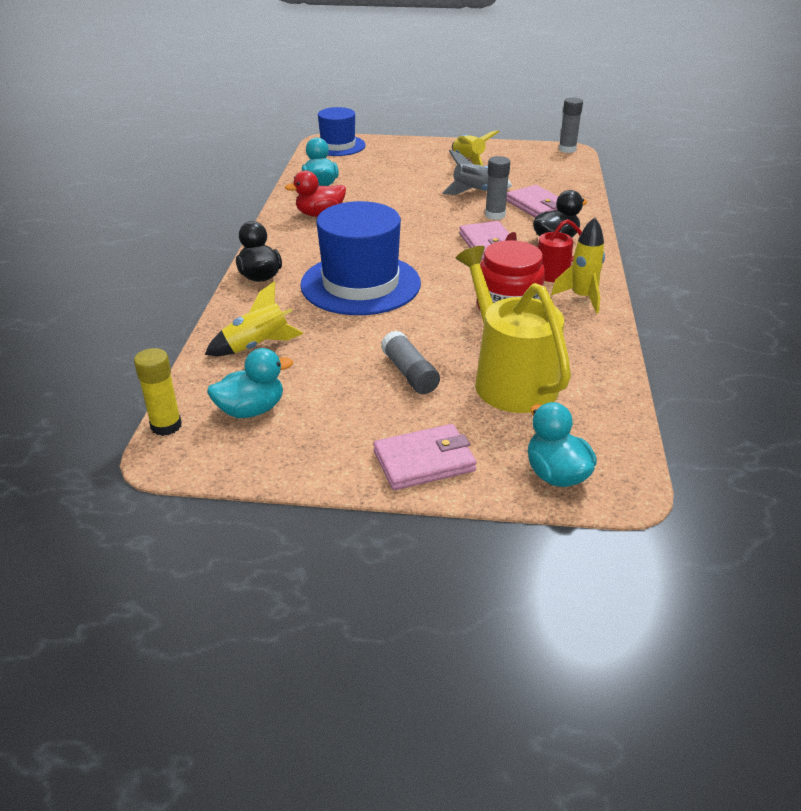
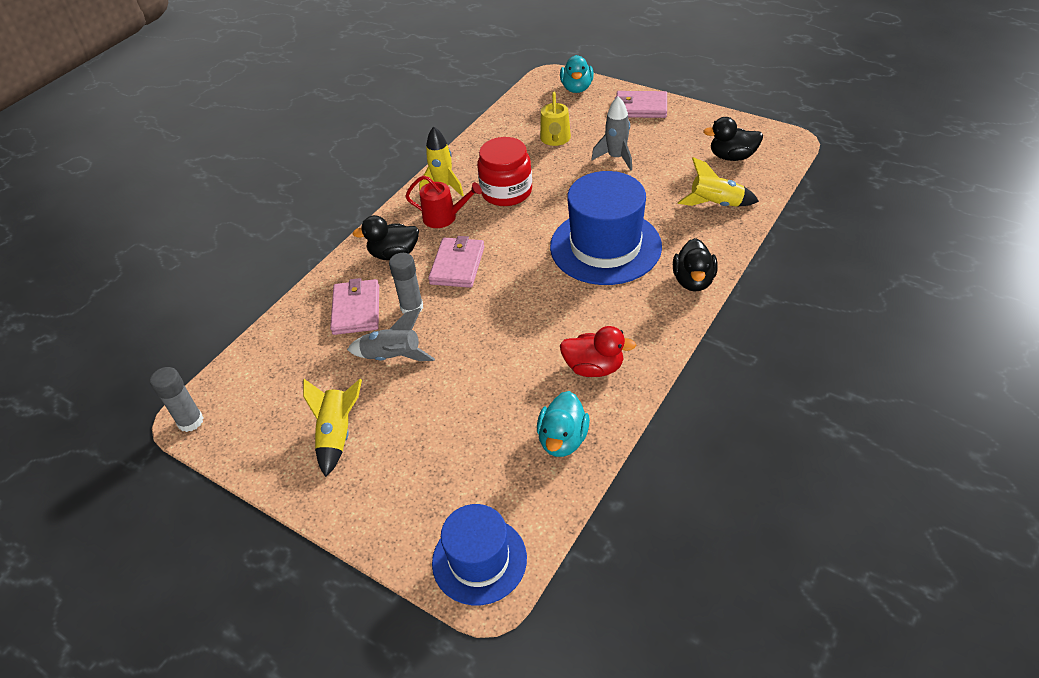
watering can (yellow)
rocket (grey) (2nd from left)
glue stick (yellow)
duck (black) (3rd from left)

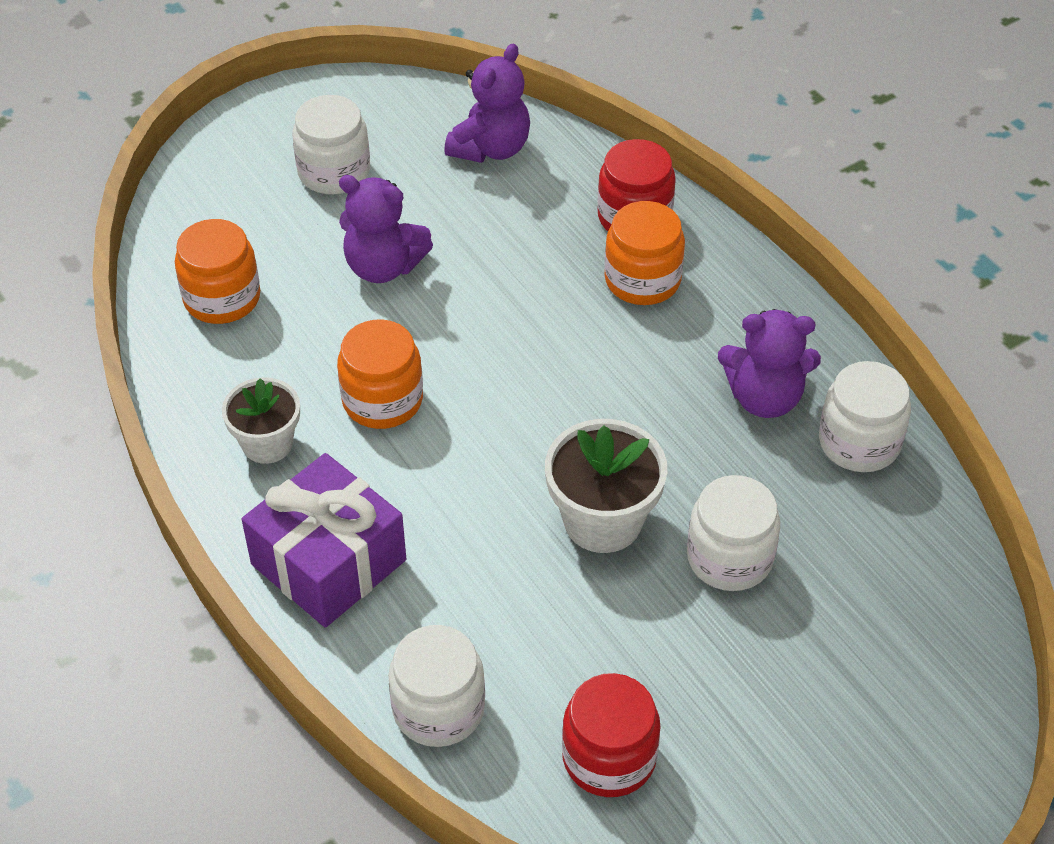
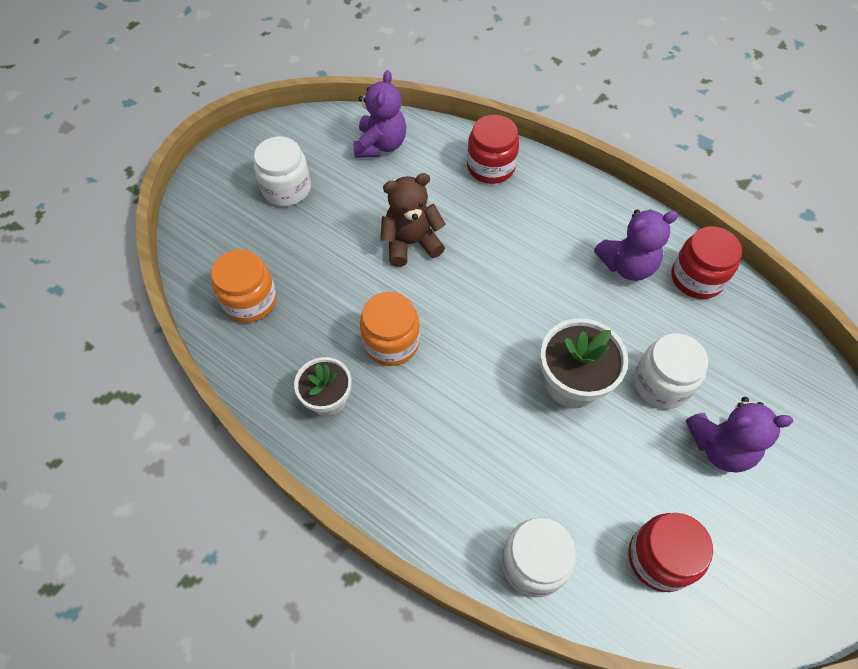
teddy bear (purple) (3rd from left)
jar (orange) (3rd from left in the first image)
jar (red) (3rd from left)
gift (purple)
teddy bear (brown)

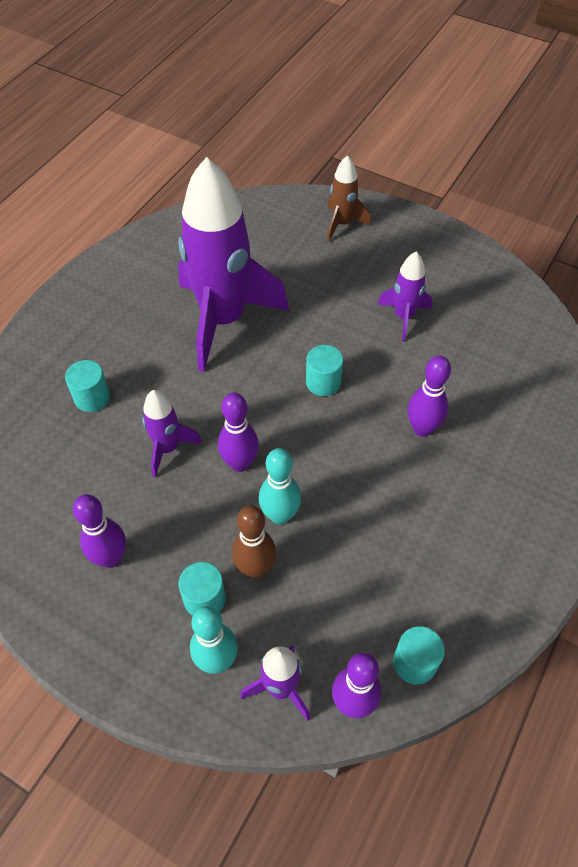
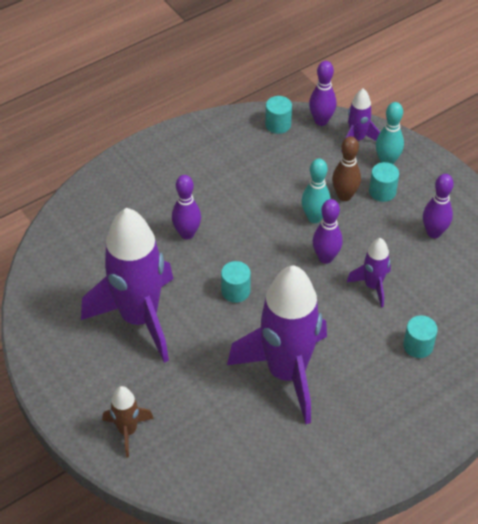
rocket (purple) (1st from left)

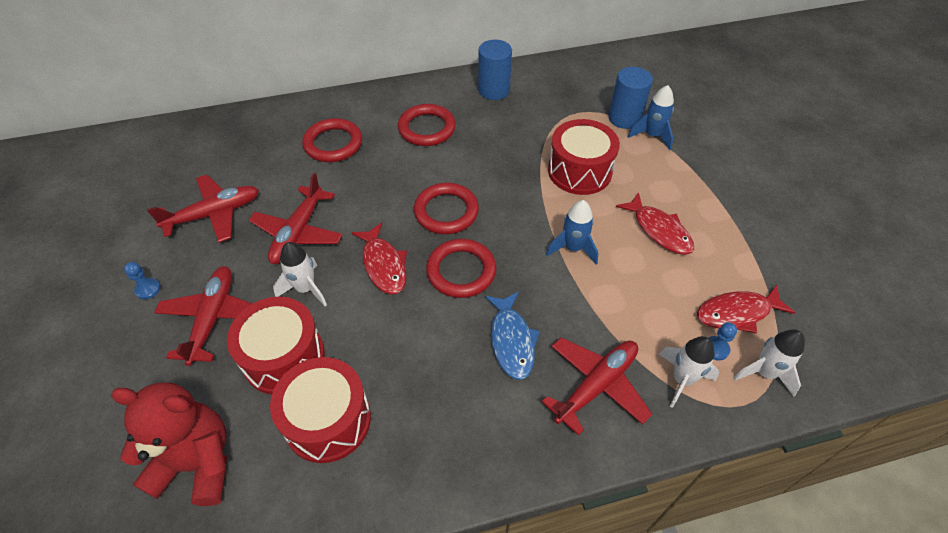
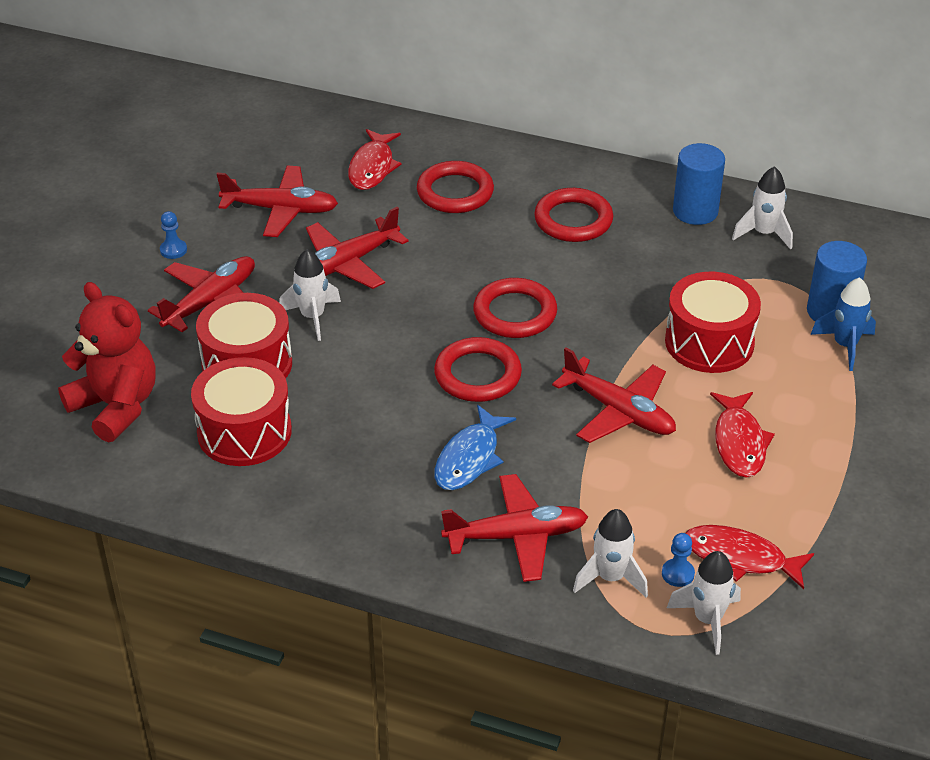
plane (red) (5th from left)
fish (red) (1st from left)
rocket (white) (4th from left)

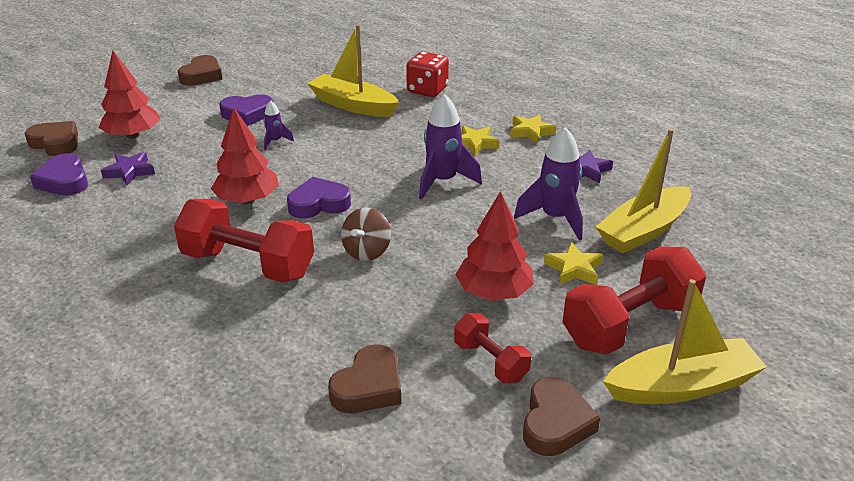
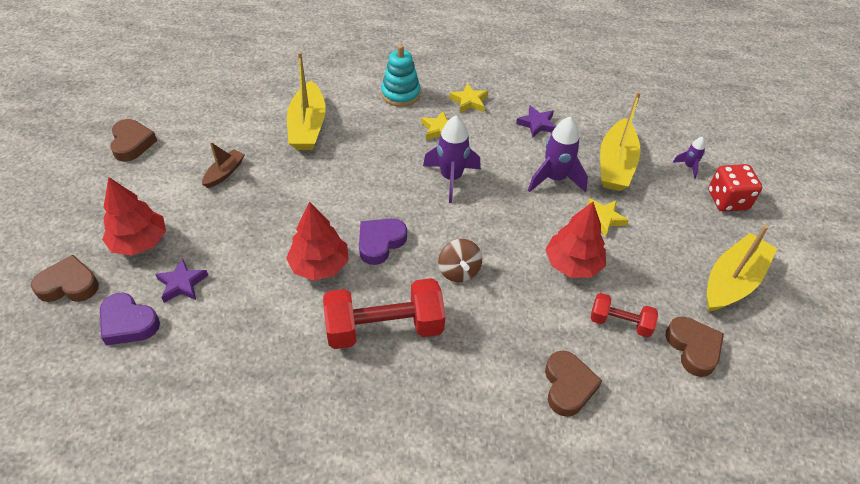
boat (yellow) (1st from left)
dice (red)
boat (brown)
rocket (purple) (3rd from left)
dumbbell (red) (3rd from left in the first image)
stacking toy (turquoise)

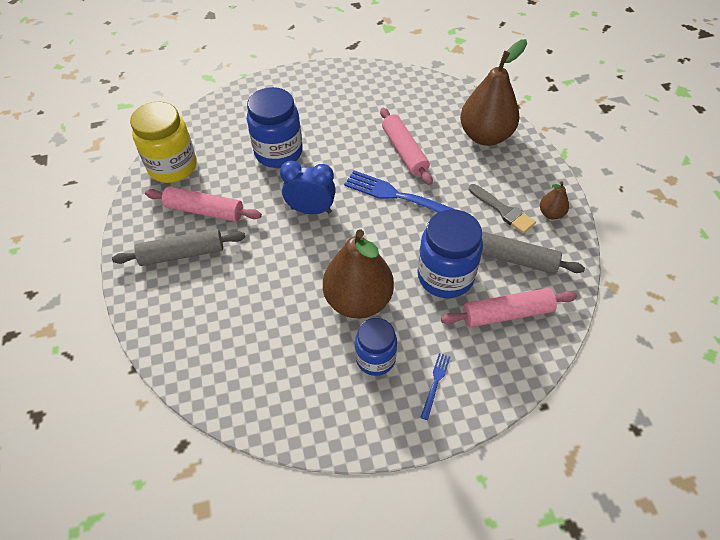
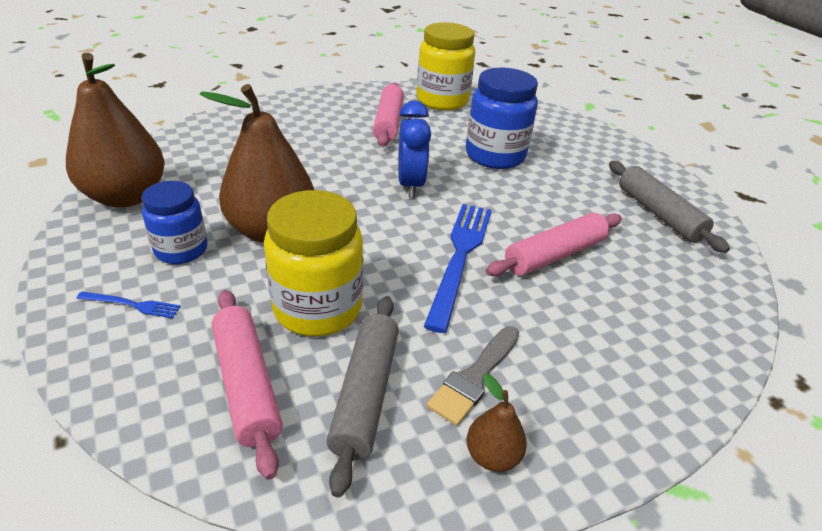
pear (brown) (1st from left)
jar (yellow) (1st from left)
rolling pin (grey) (2nd from left)

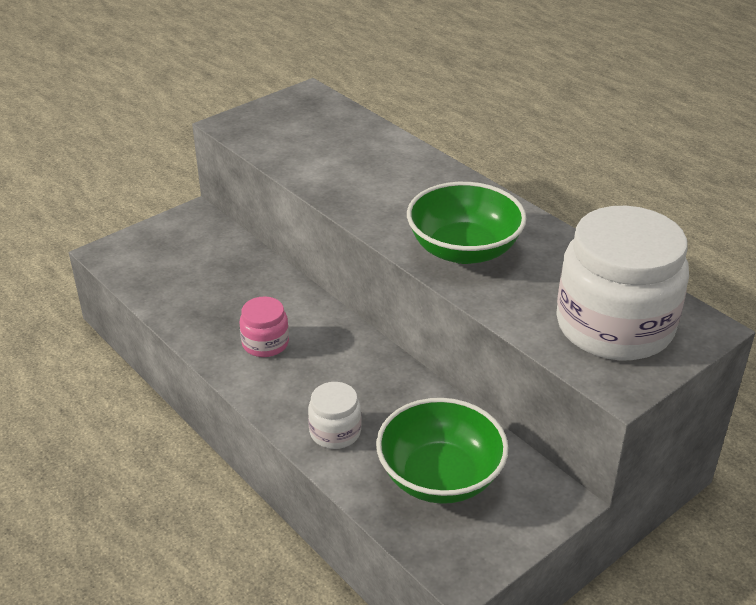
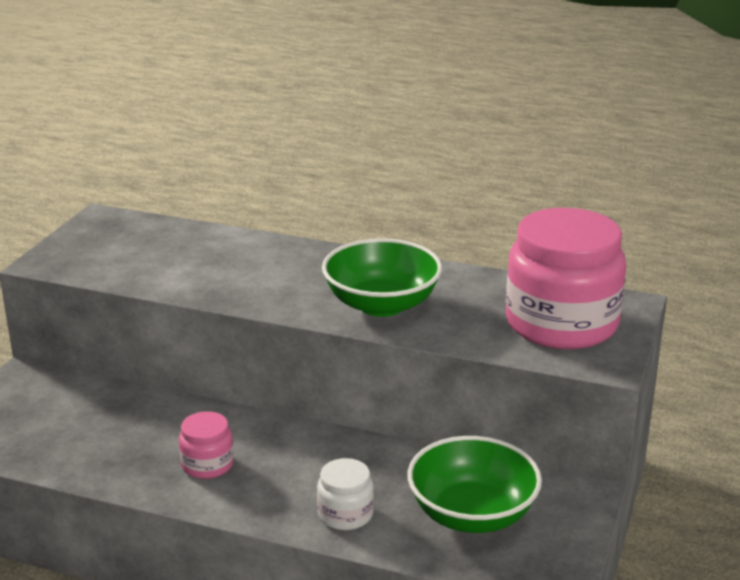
jar (pink) (2nd from left)

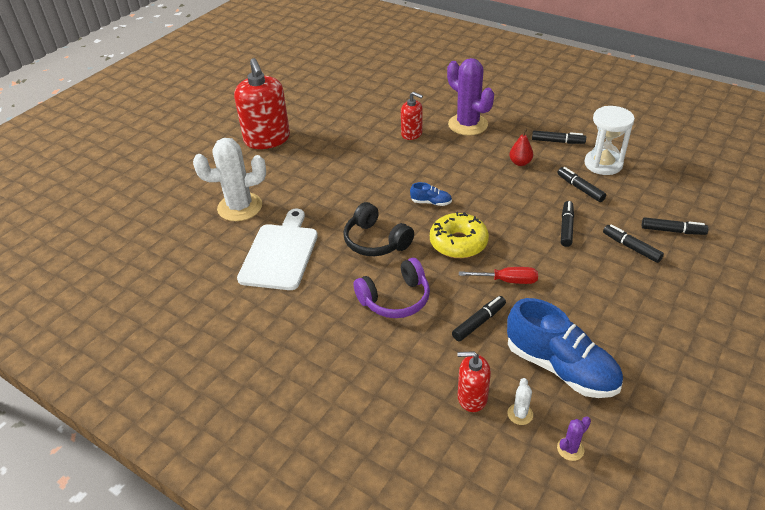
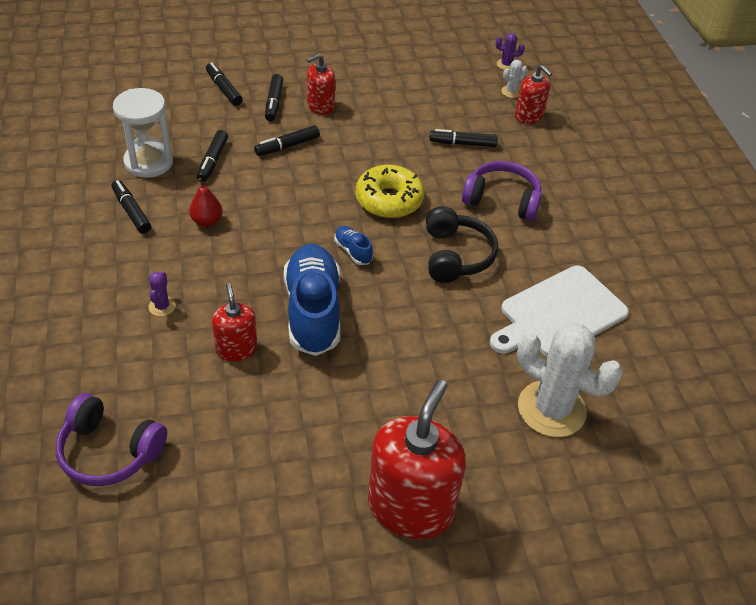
cactus (purple) (1st from left)
screwdriver (red)
shoe (blue) (1st from left)
soap dispenser (red) (2nd from left)
headphones (purple) (1st from left)

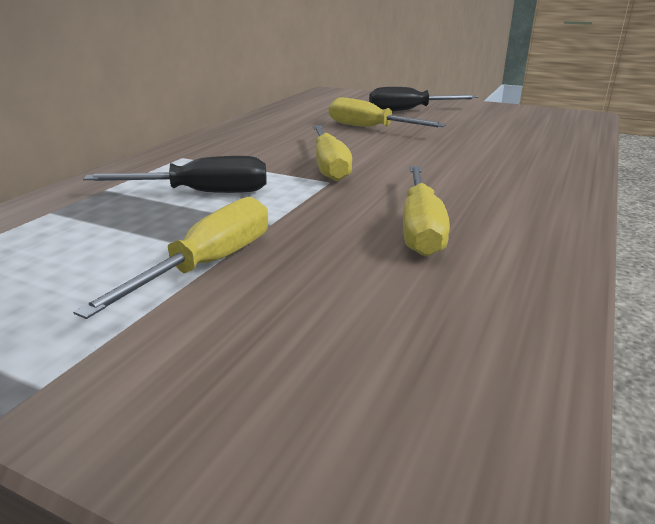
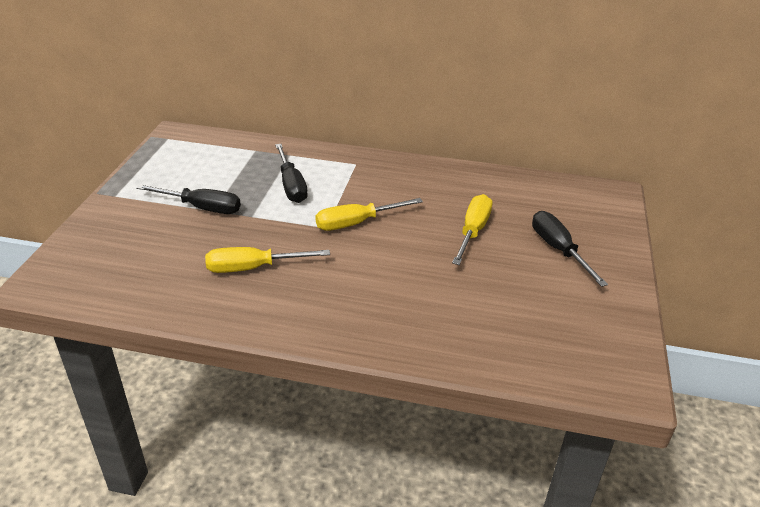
screwdriver (black) (1st from left)

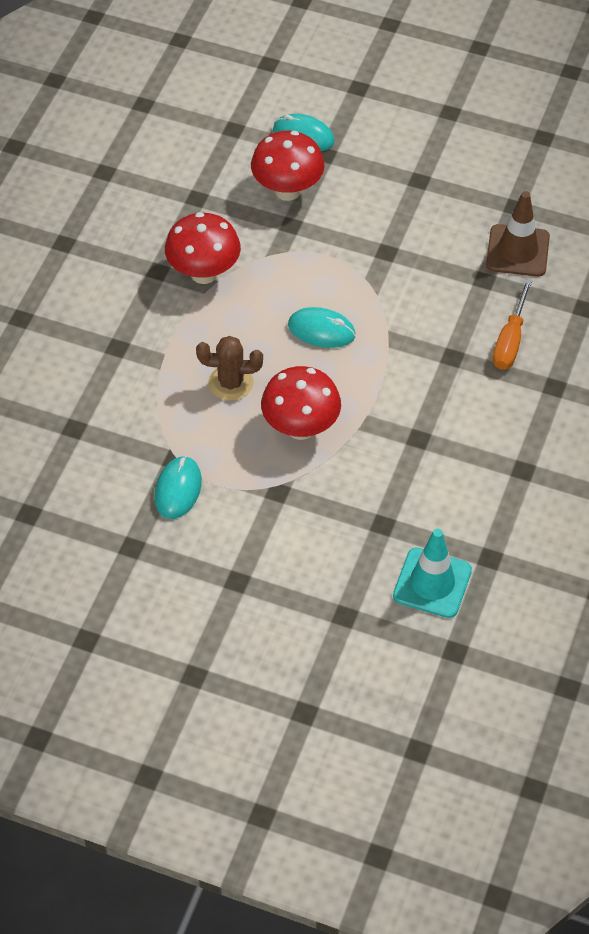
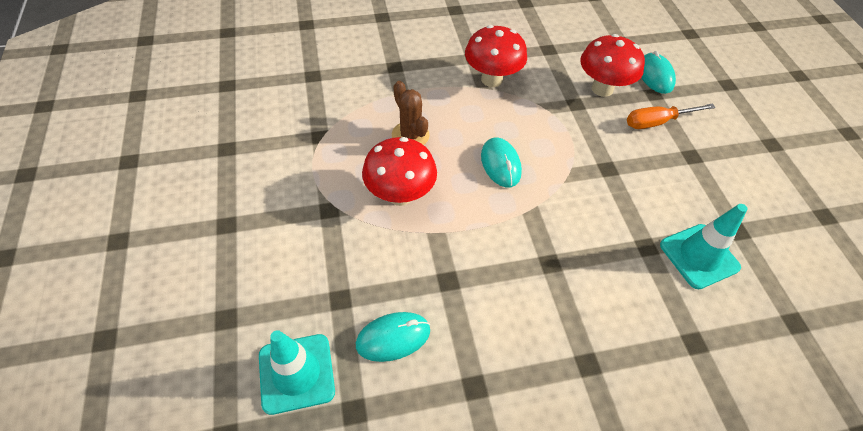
traffic cone (turquoise) (2nd from left)
screwdriver (orange)
mouse (turquoise) (1st from left)

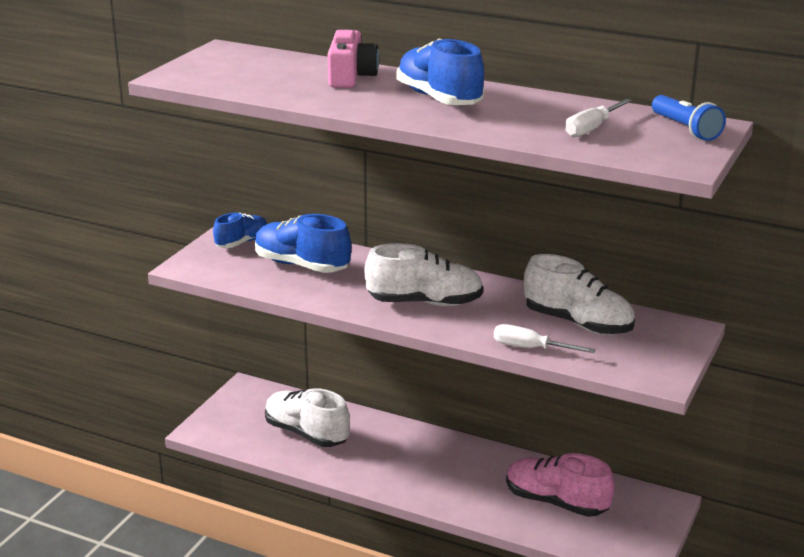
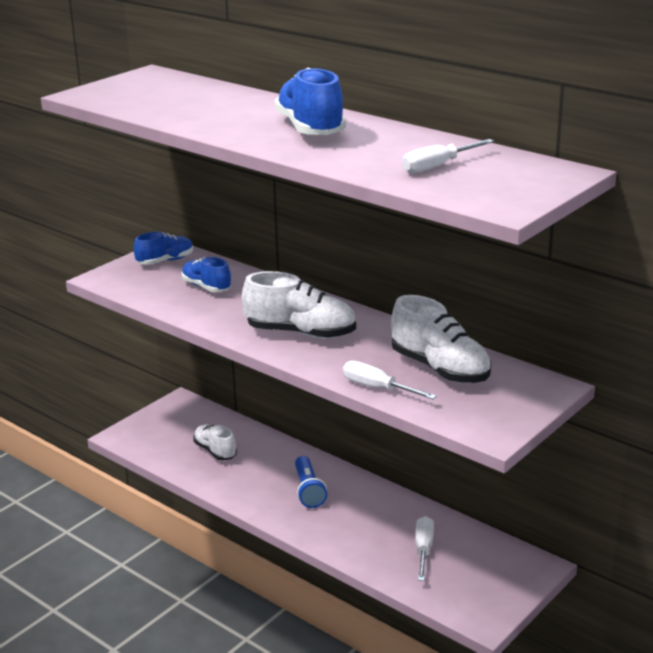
camera (pink)
flashlight (blue)
shoe (blue) (2nd from left)
shoe (white) (1st from left)
screwdriver (white) (2nd from left)

